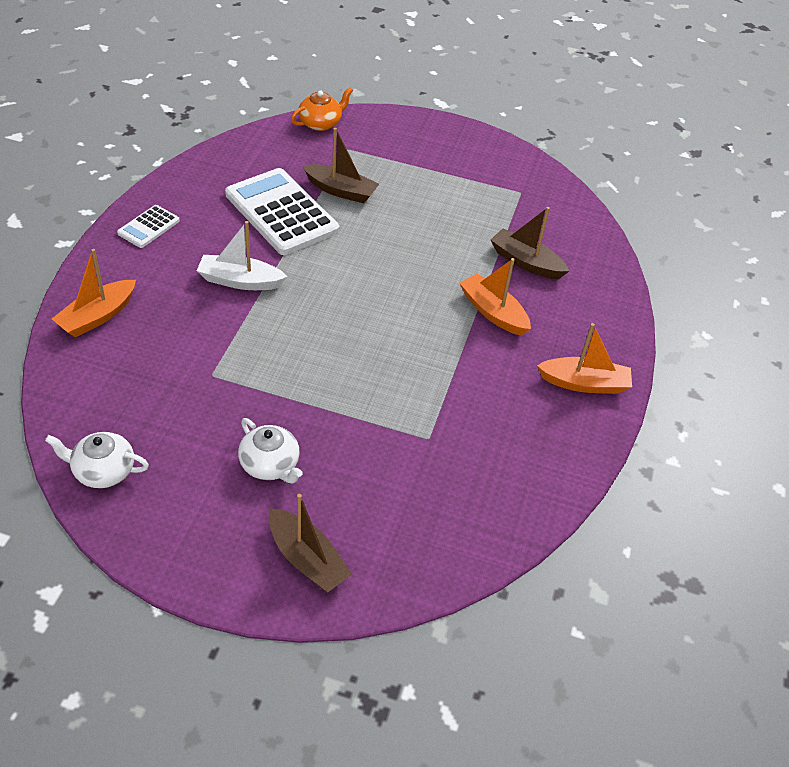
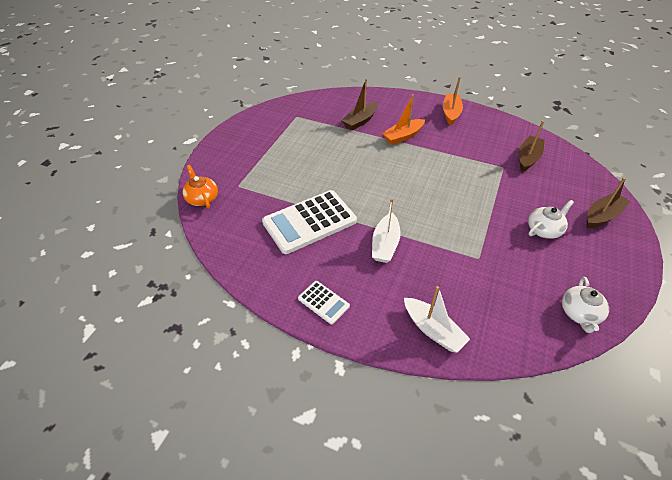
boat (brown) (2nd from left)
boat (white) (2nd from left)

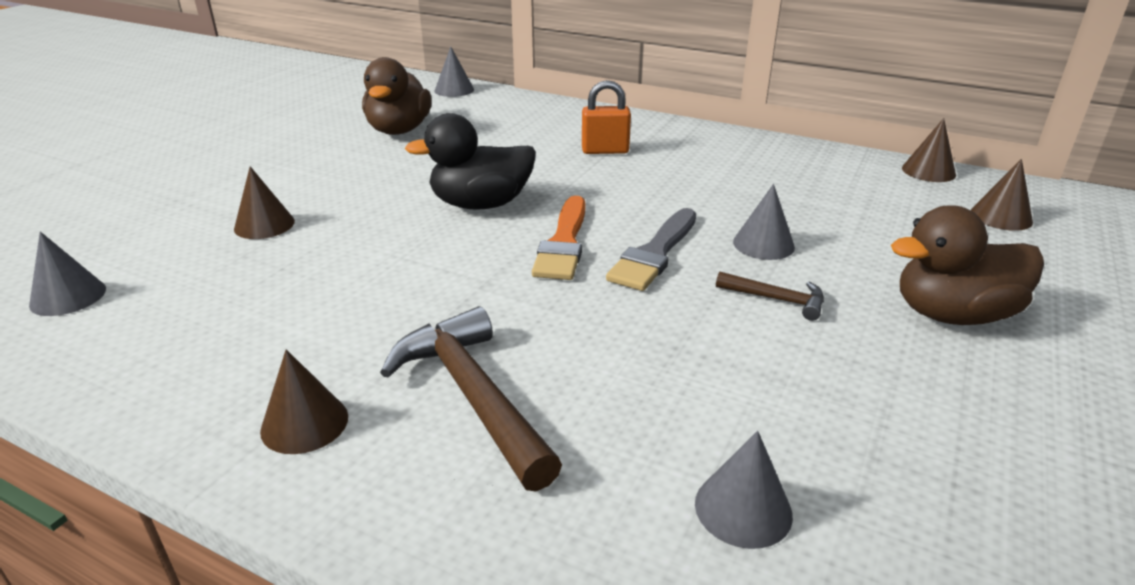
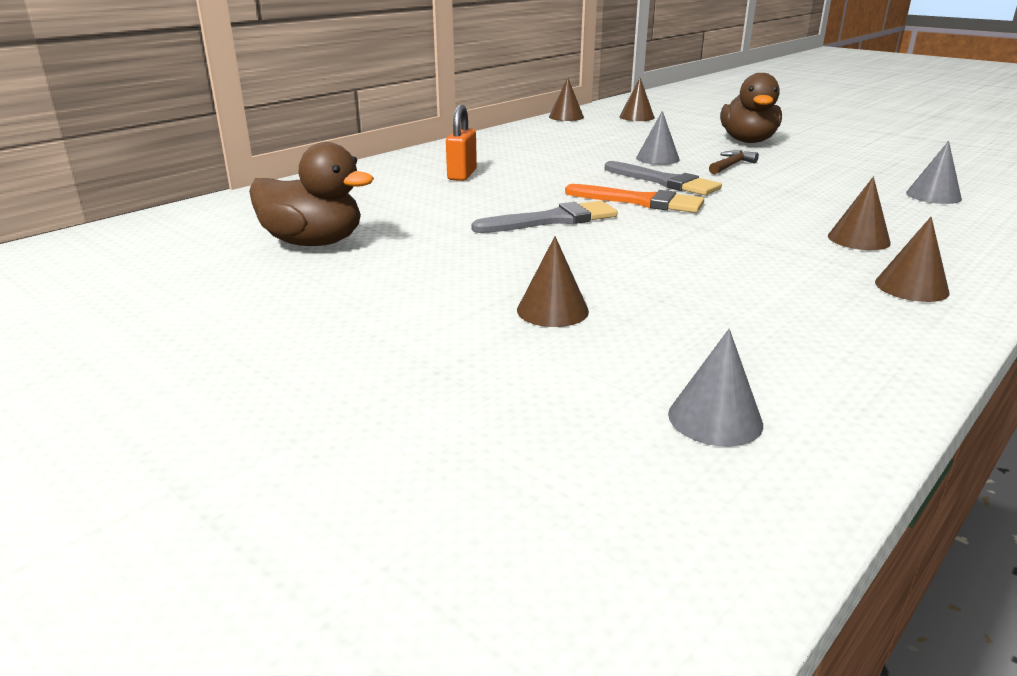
cone (grey) (2nd from left in the first image)
brush (grey) (1st from left)
cone (brown) (4th from left)

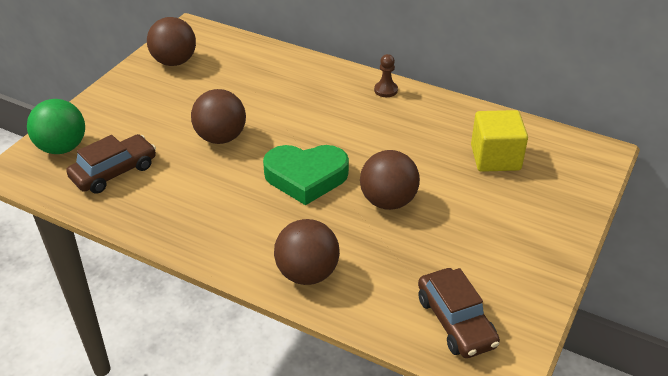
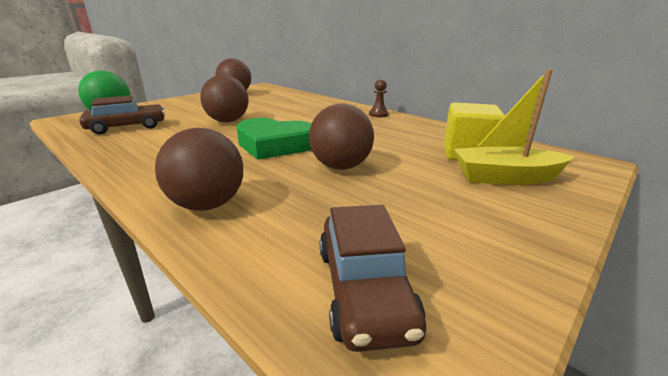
boat (yellow)

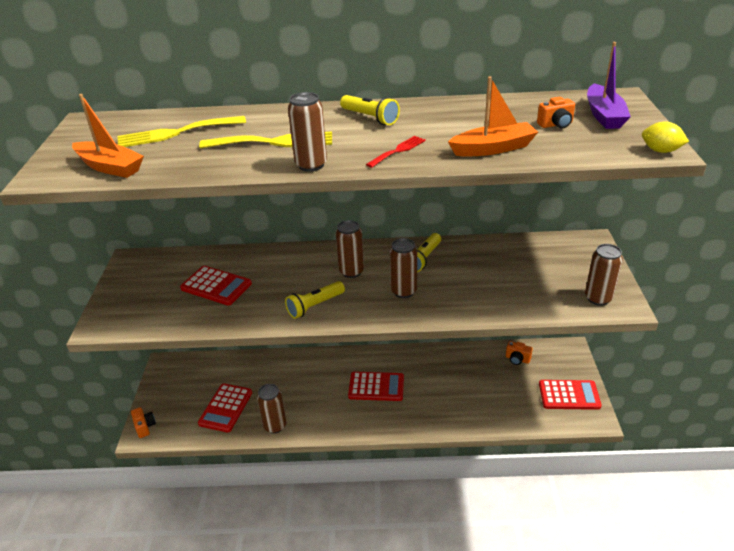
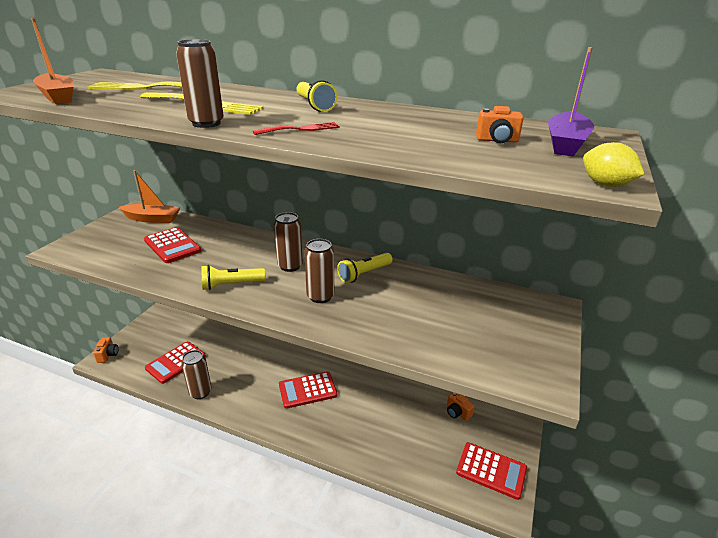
boat (orange) (2nd from left)
can (brown) (5th from left in the first image)
calculator (red) (3rd from left)

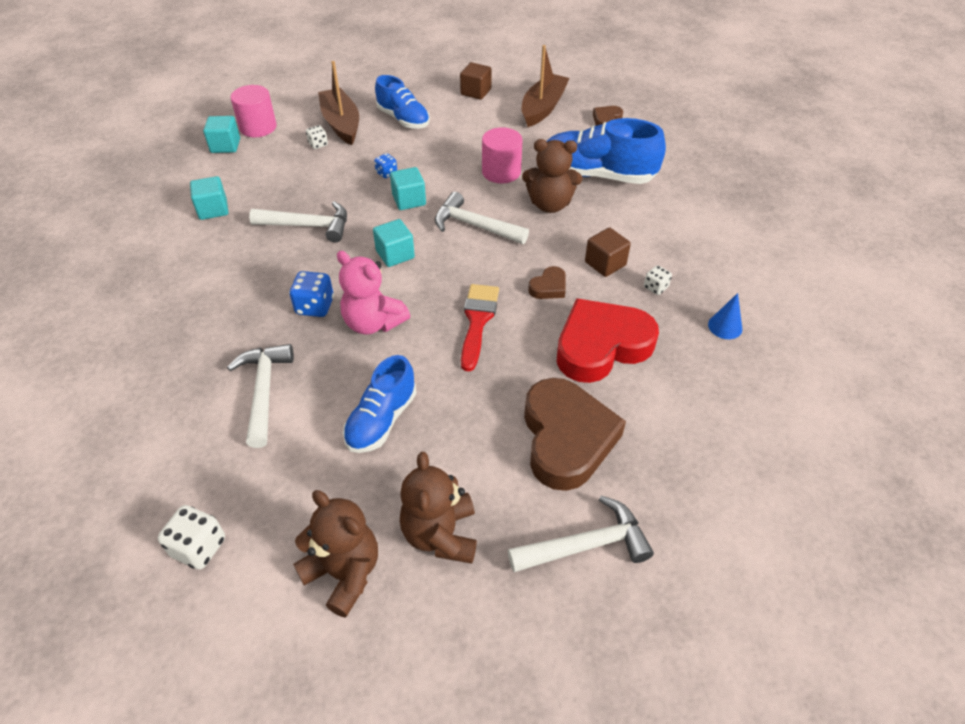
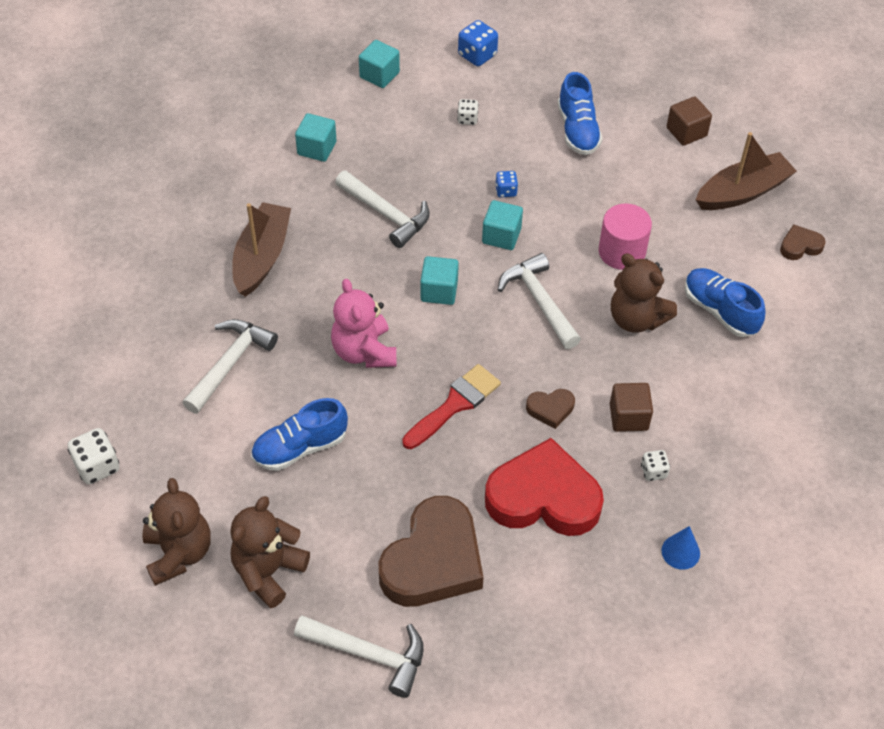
boat (brown) (1st from left)
cylinder (pink) (1st from left in the first image)
shoe (blue) (3rd from left)
dice (blue) (1st from left)

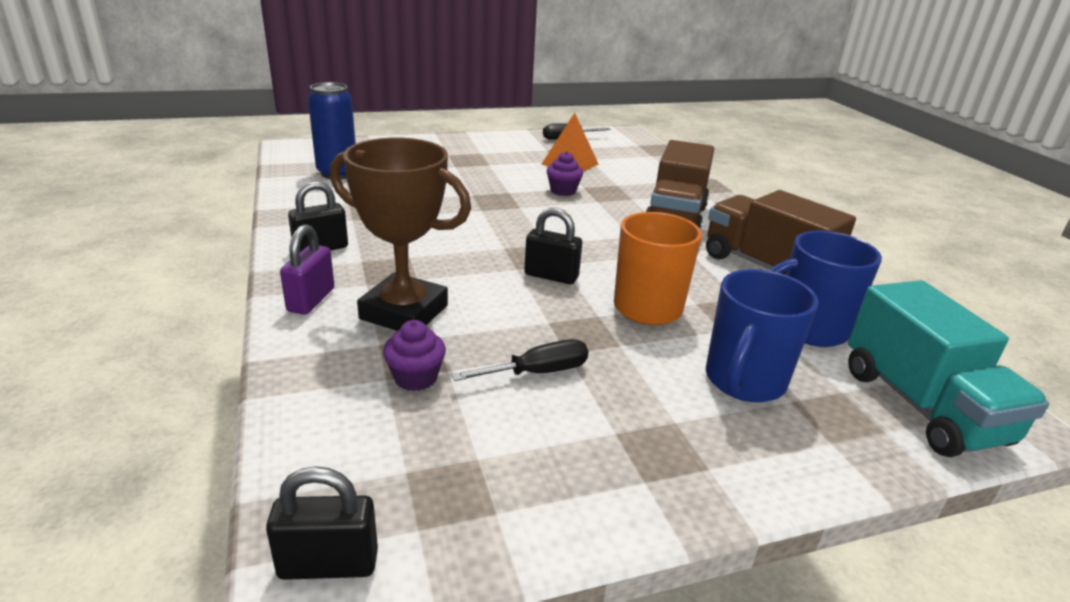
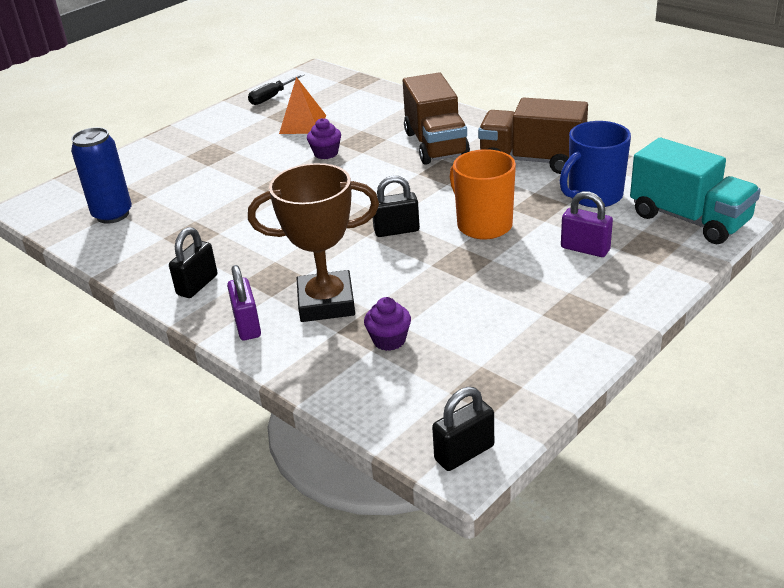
padlock (purple) (2nd from left)
screwdriver (black) (1st from left in the first image)

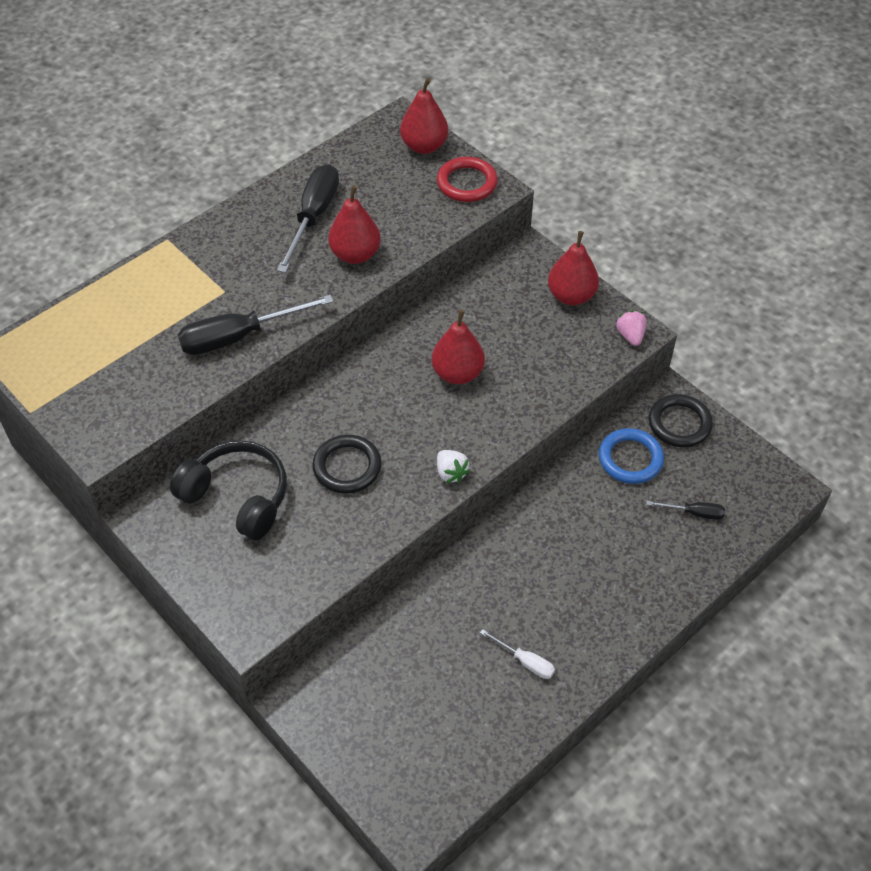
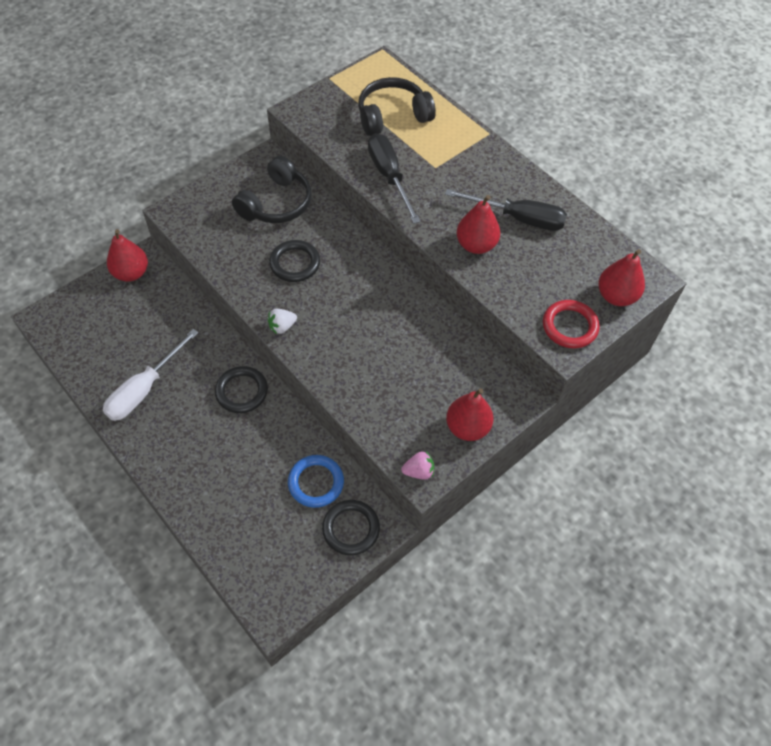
pear (red) (1st from left)
screwdriver (black) (3rd from left in the first image)
screwdriver (white)
headphones (black) (2nd from left)
ring (black) (1st from left)

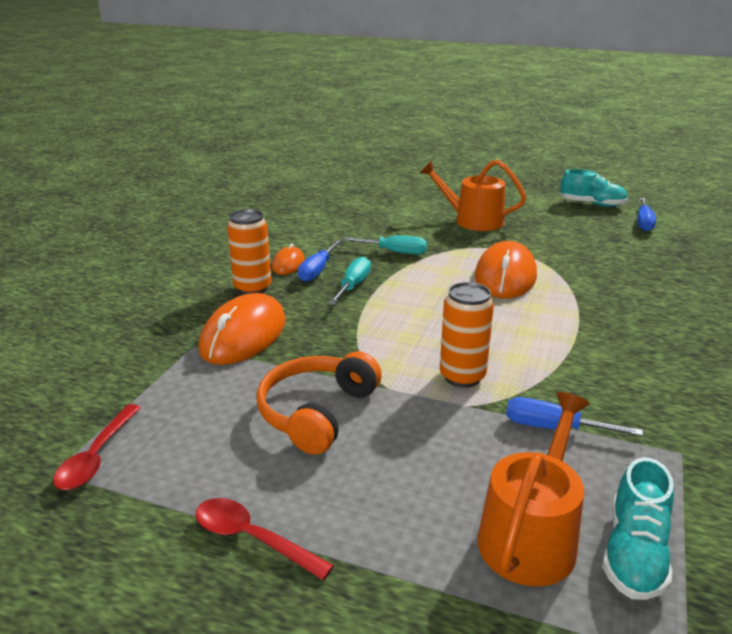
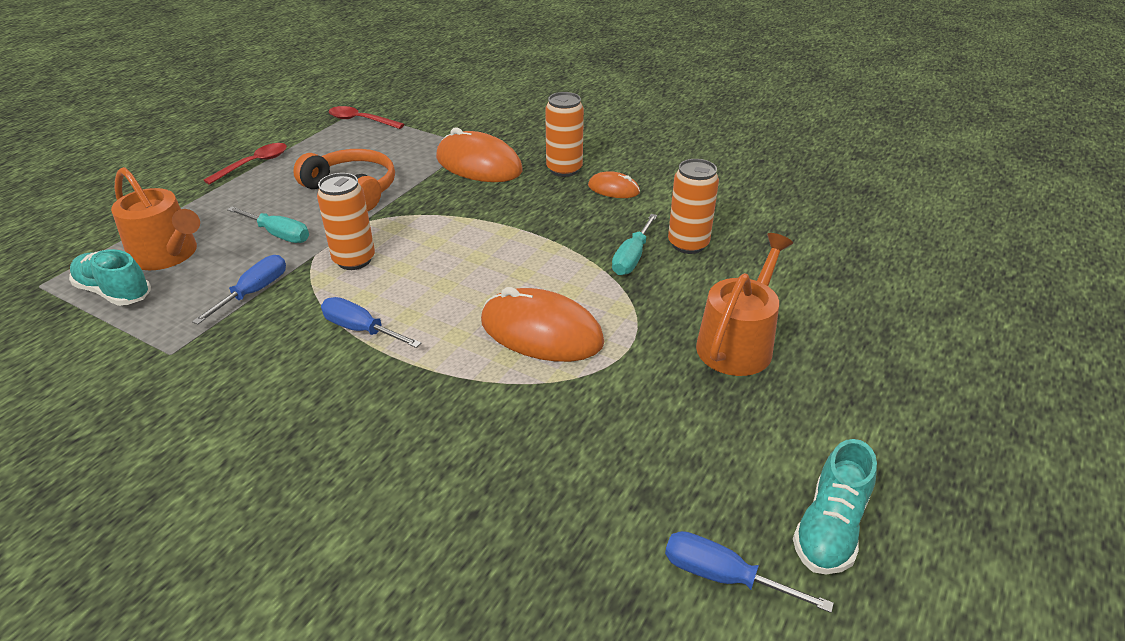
screwdriver (blue) (2nd from left)
screwdriver (turquoise) (1st from left)
can (orange) (3rd from left)

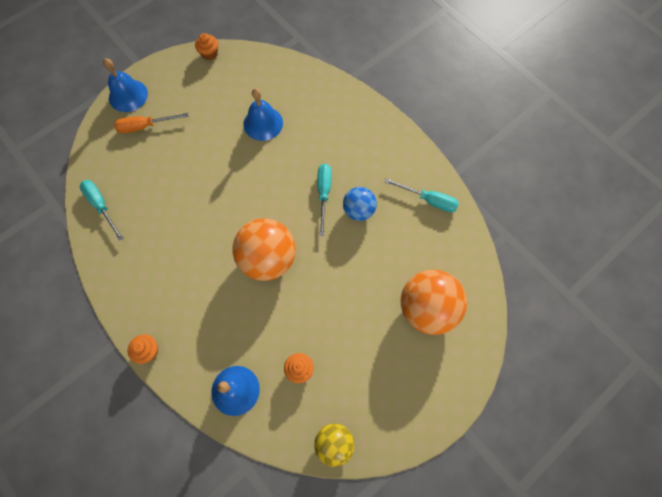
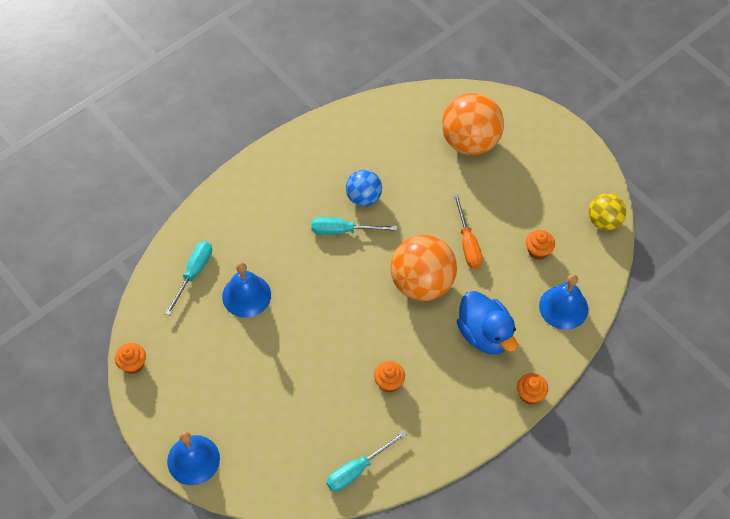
screwdriver (orange)
screwdriver (turquoise) (1st from left)
duck (blue)
cupcake (orange) (2nd from left)

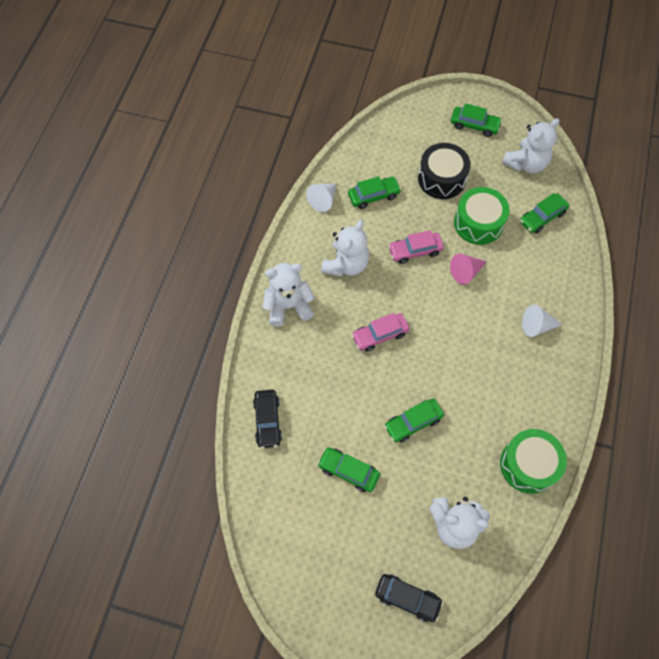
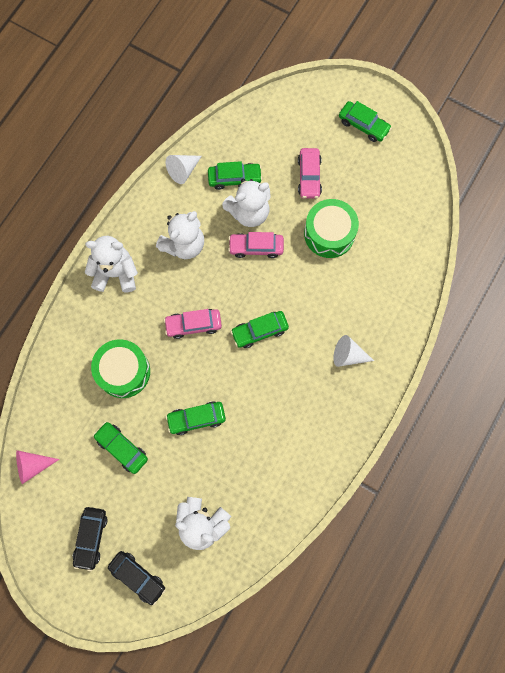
teddy bear (white) (4th from left)
car (pink) (3rd from left)
car (green) (4th from left)
cone (pink)
car (black) (1st from left)
drum (green) (1st from left)

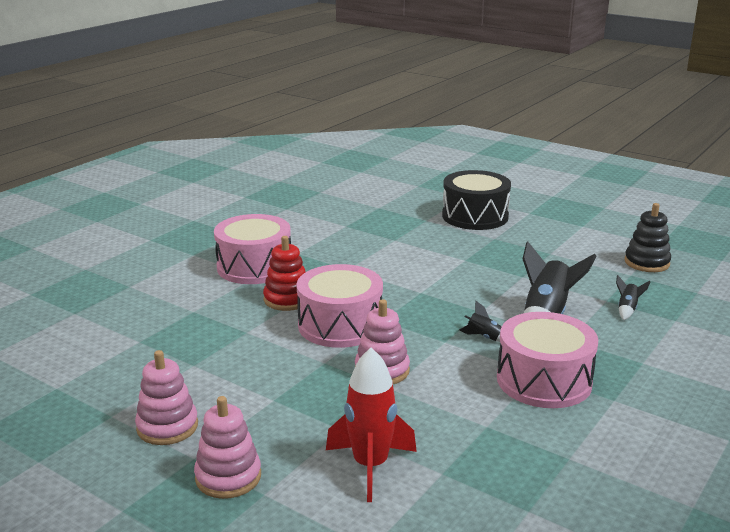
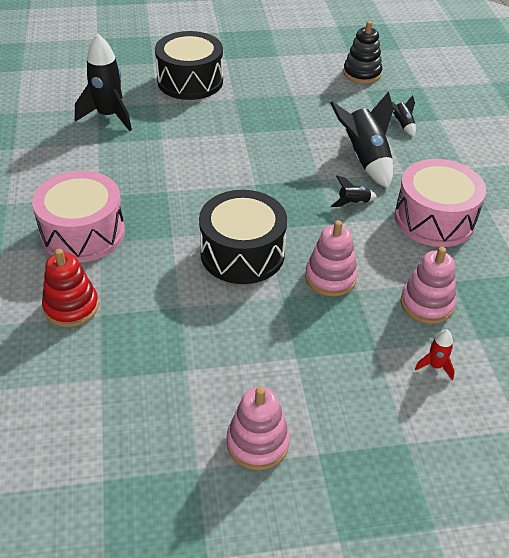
stacking toy (red)
drum (black) (2nd from left)
rocket (red)
stacking toy (pink) (3rd from left)
rocket (black) (1st from left)

